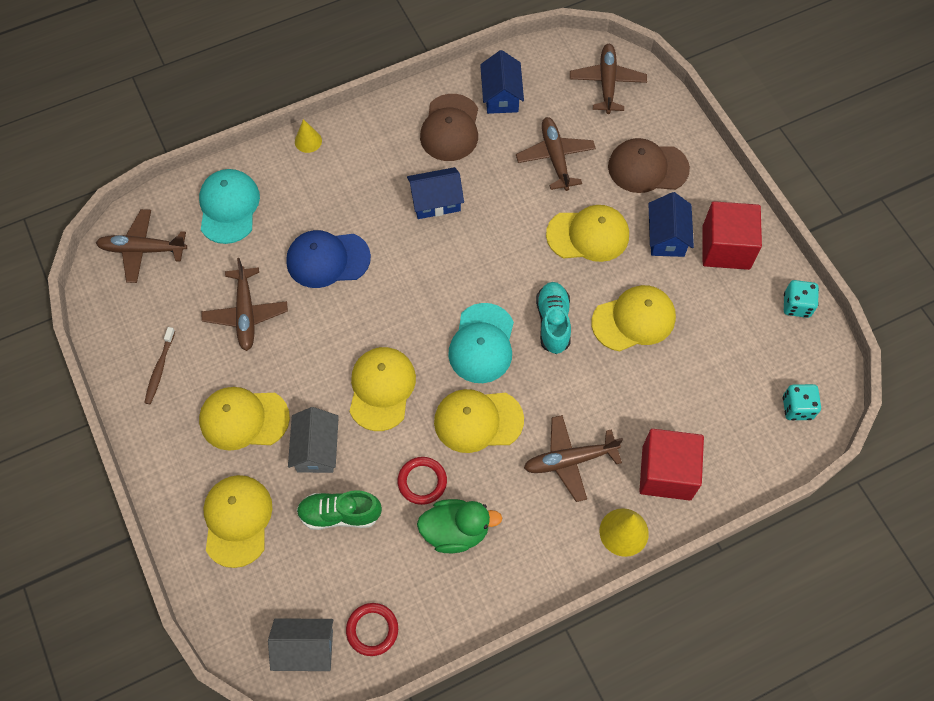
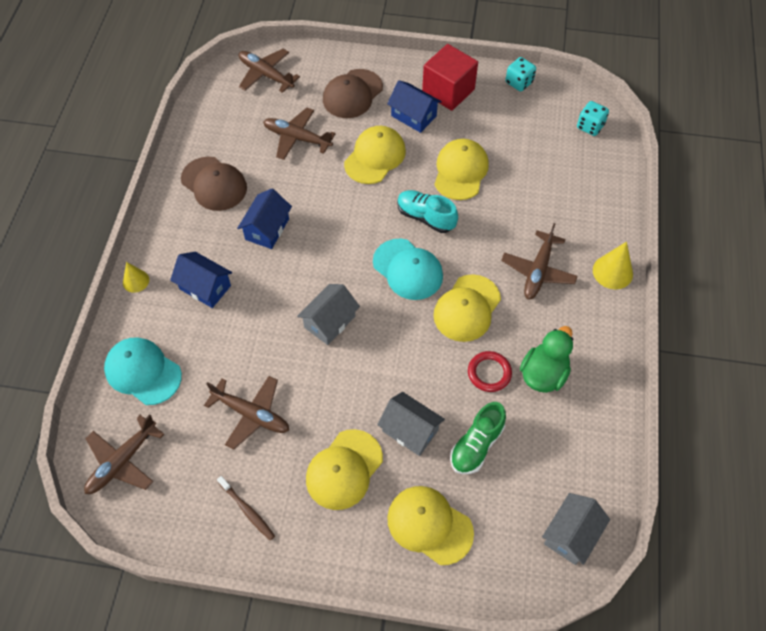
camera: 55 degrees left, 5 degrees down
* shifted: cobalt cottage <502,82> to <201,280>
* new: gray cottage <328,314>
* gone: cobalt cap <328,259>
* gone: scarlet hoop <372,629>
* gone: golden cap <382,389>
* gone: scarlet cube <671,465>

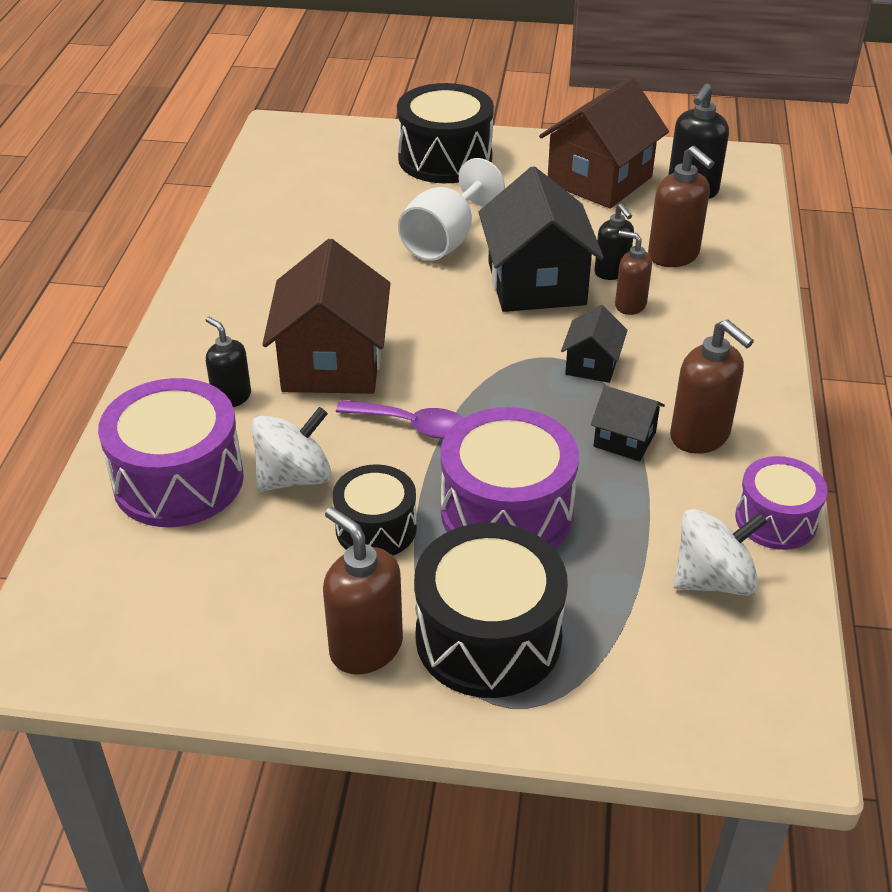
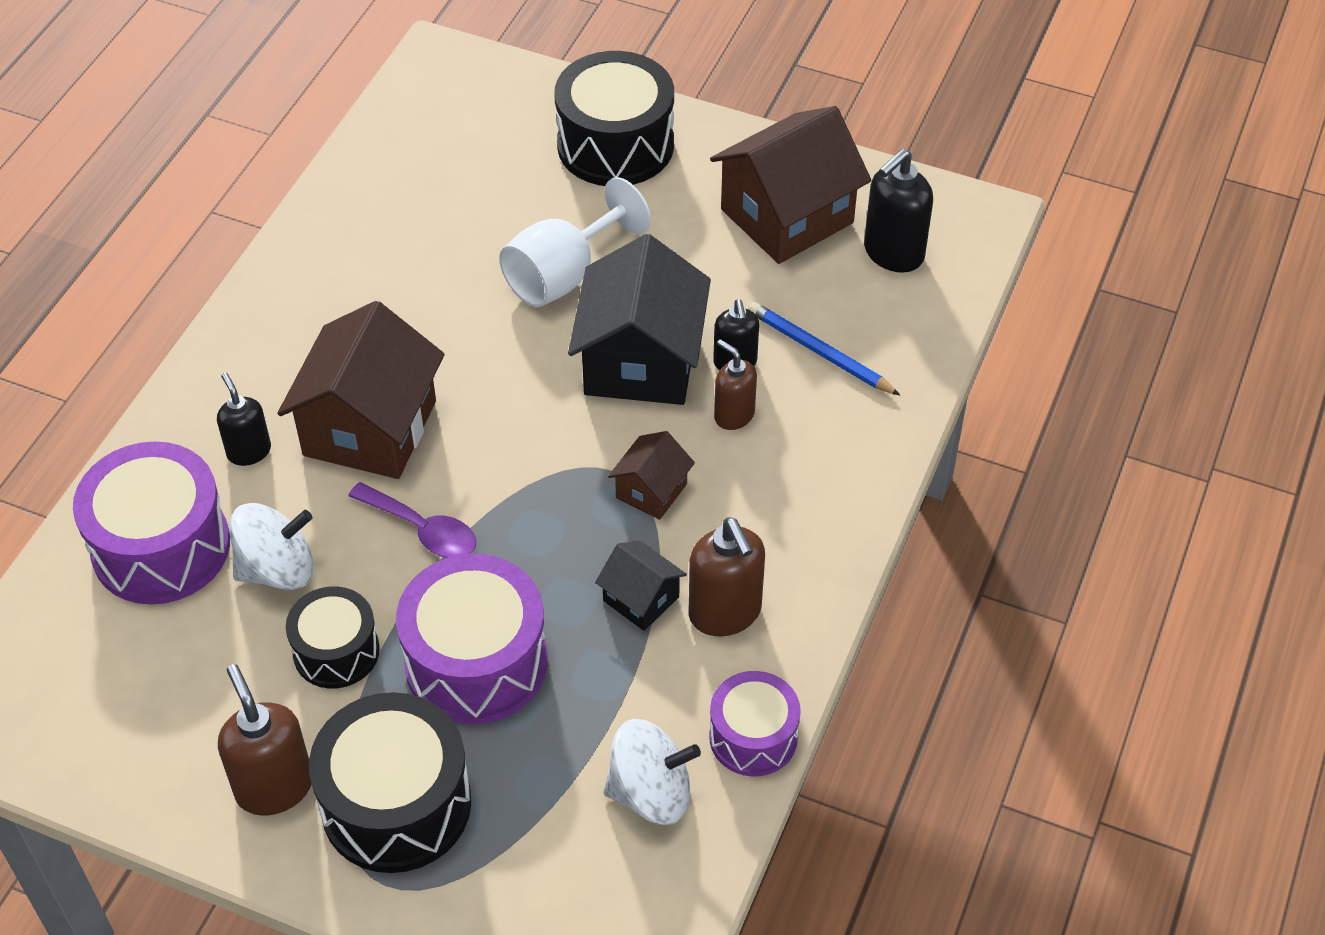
camera: 15 degrees right, 10 degrees up
* repainted: jet-black cottage <594,344> to russet cottage <651,475>
* swapped: russet soap pump <681,206> to cobalt pencil <824,348>

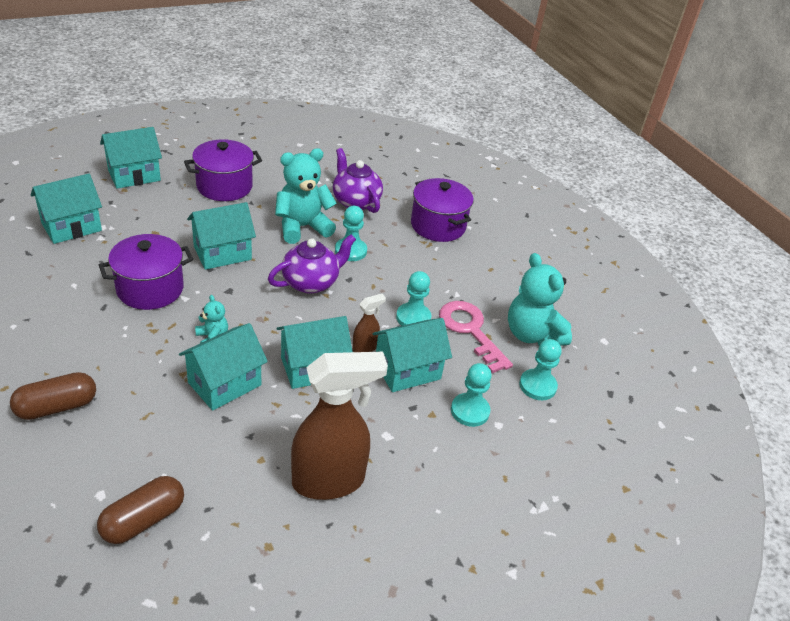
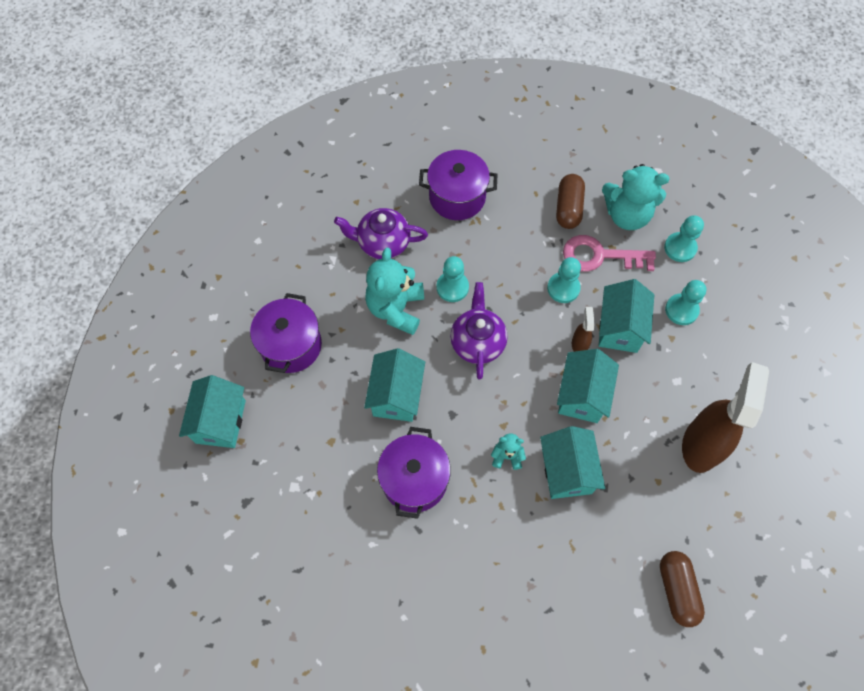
camera: 50 degrees left, 25 degrees up
* shifted: russet capsule <53,396> to <570,201>
* gone: teal cottage <66,209>

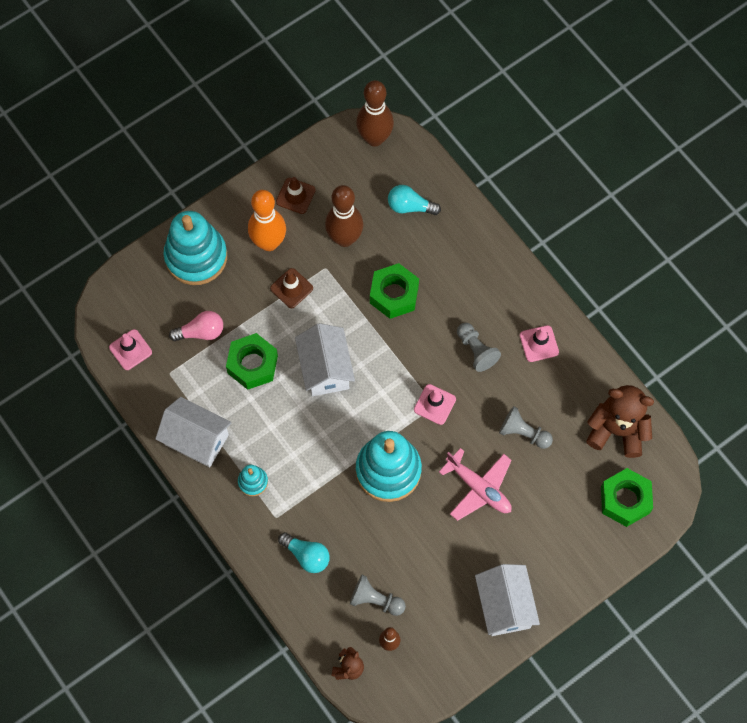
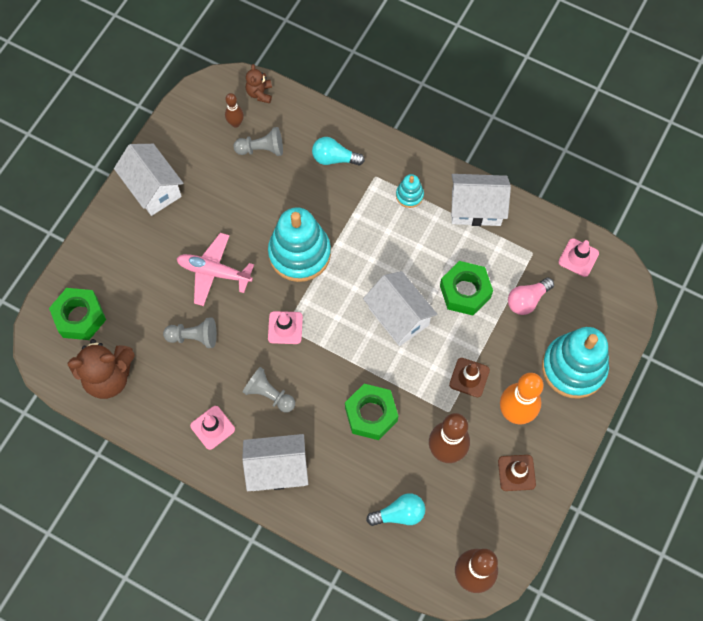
camera: 155 degrees right, 0 degrees up
* new: snow-white cottage <275,462>

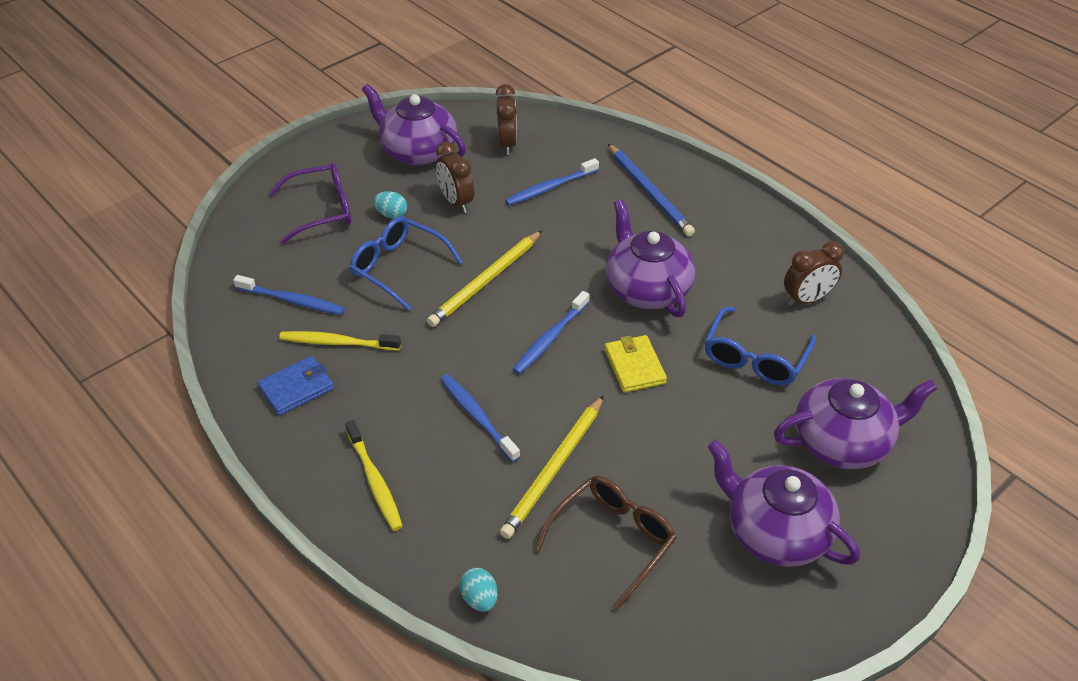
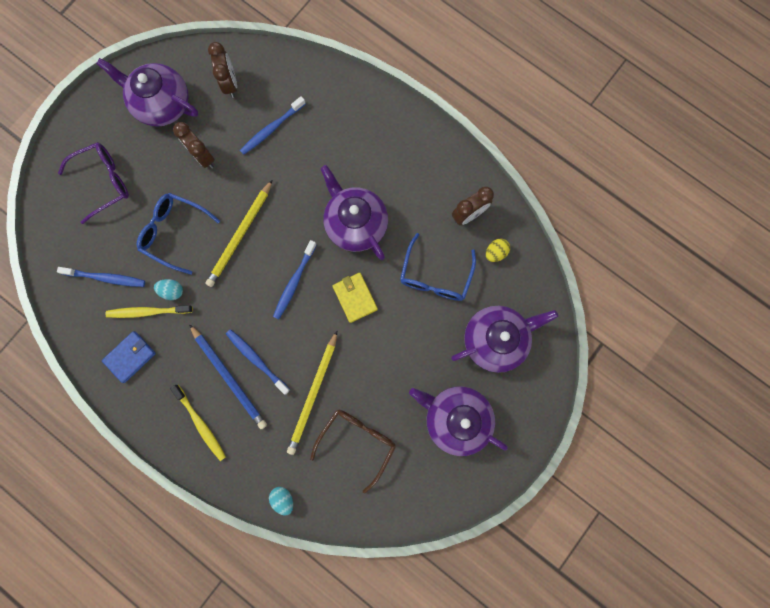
camera: 10 degrees left, 35 degrees up
* shifted: teal toy egg <390,205> to <168,289>
* shifted: cobalt pencil <651,190> to <228,376>
* new: golden toy egg <498,250>

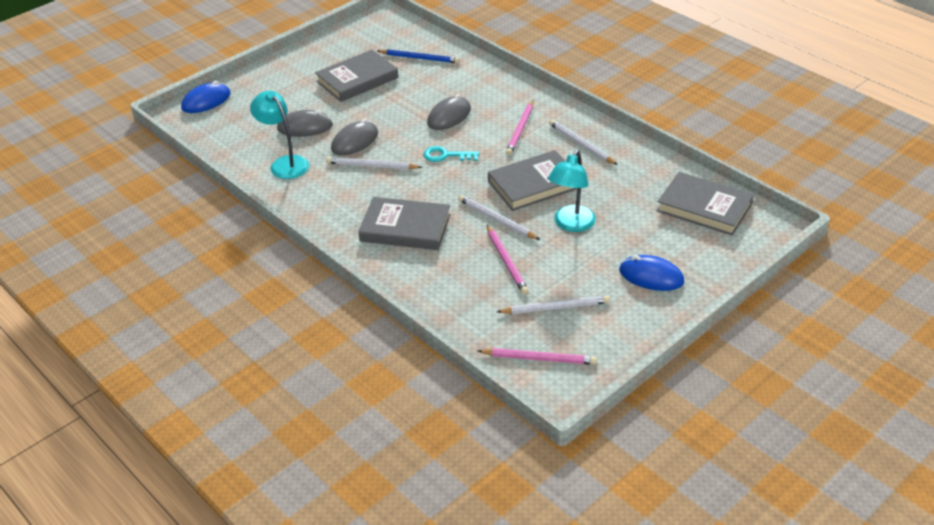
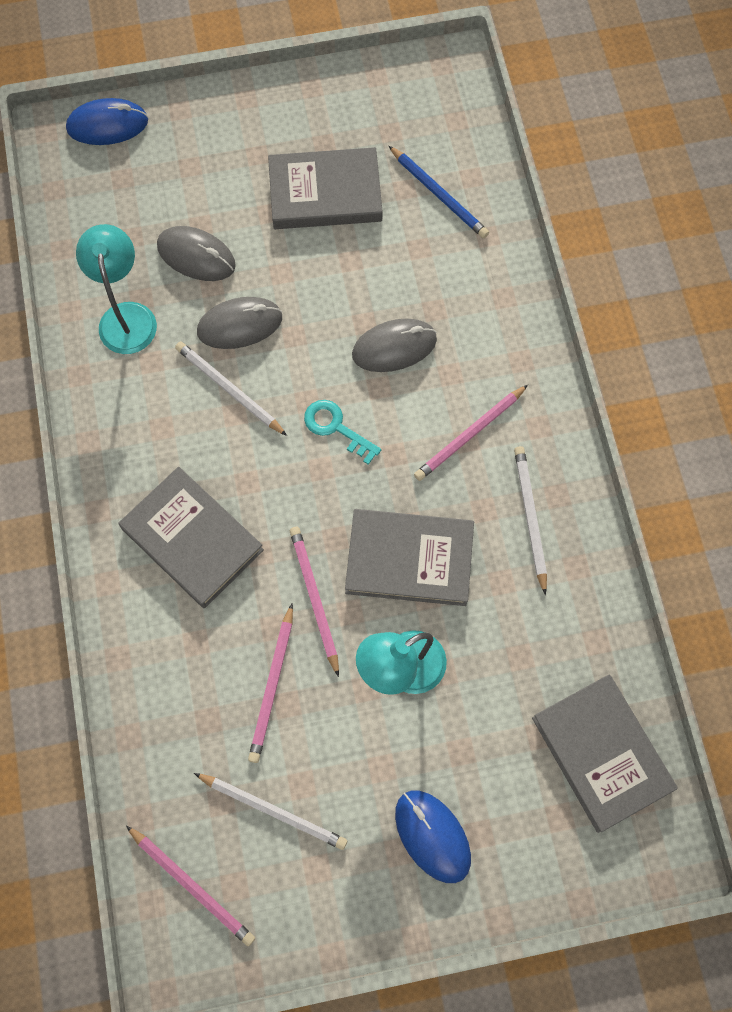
camera: 30 degrees right, 30 degrees up
* repainted: snow-white pencil <499,217> to pink pencil <314,602>

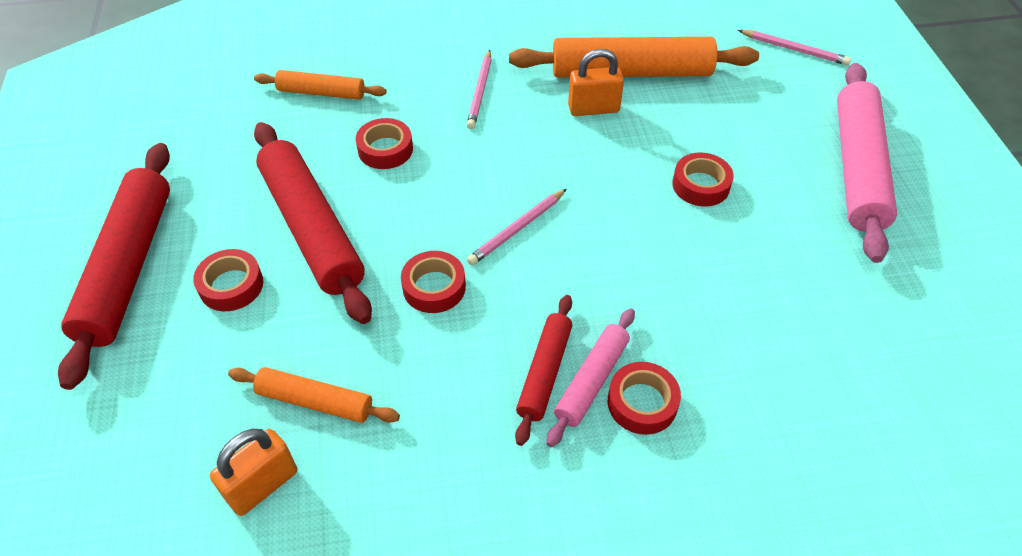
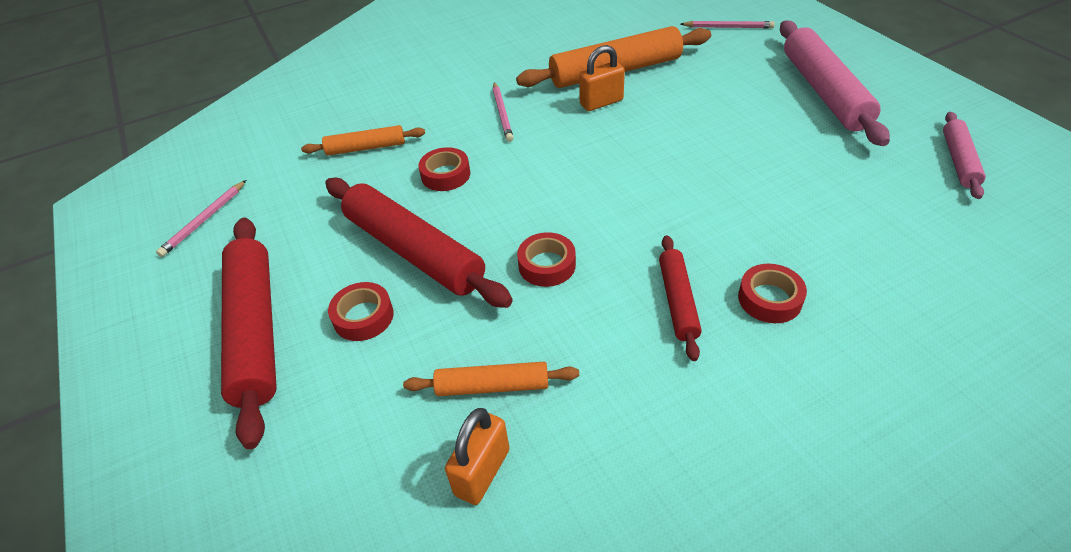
camera: 15 degrees left, 5 degrees down
* shifted: pink pencil <517,227> to <201,218>
* shifted: pink pastry roller <590,377> to <964,155>
* gone: scarlet sticky tape <703,180>

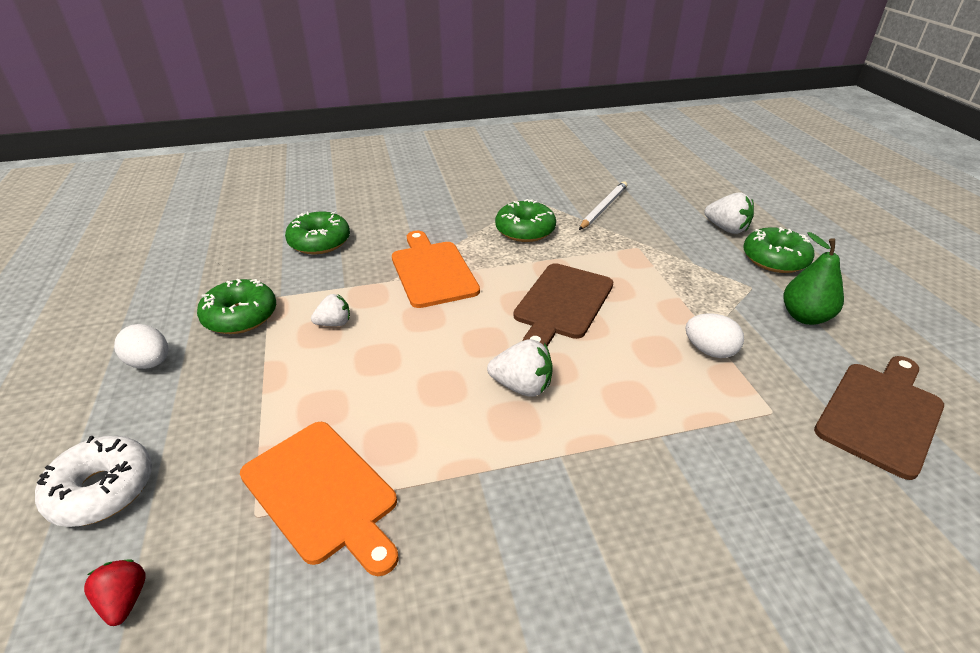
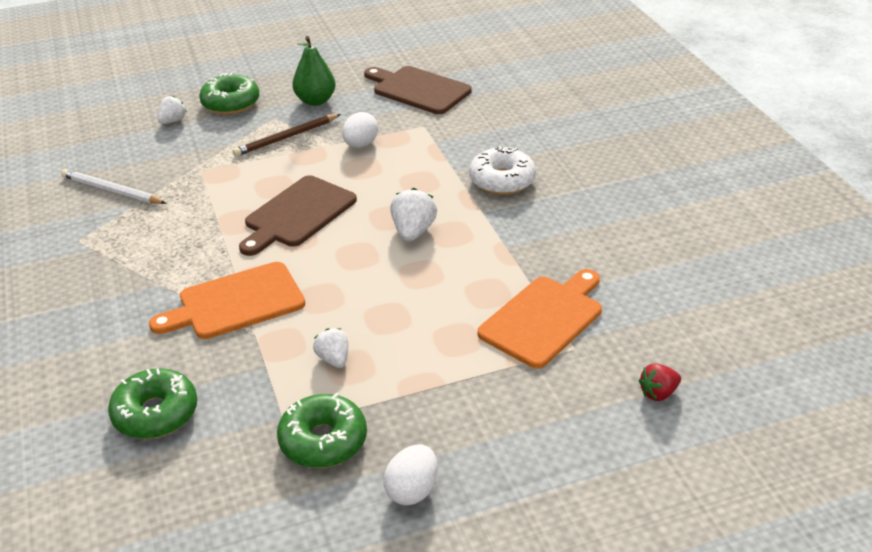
camera: 95 degrees left, 0 degrees up
* scaled: snow-white berry <729,213> = <172,110> x0.66
* new: russet pencil <287,135>
* rotated: russet cutting board <563,304> = <298,215> 105 degrees clockwise
* shifted: snow-white doughnut <93,481> to <502,170>
* gone: green doughnut <525,220>

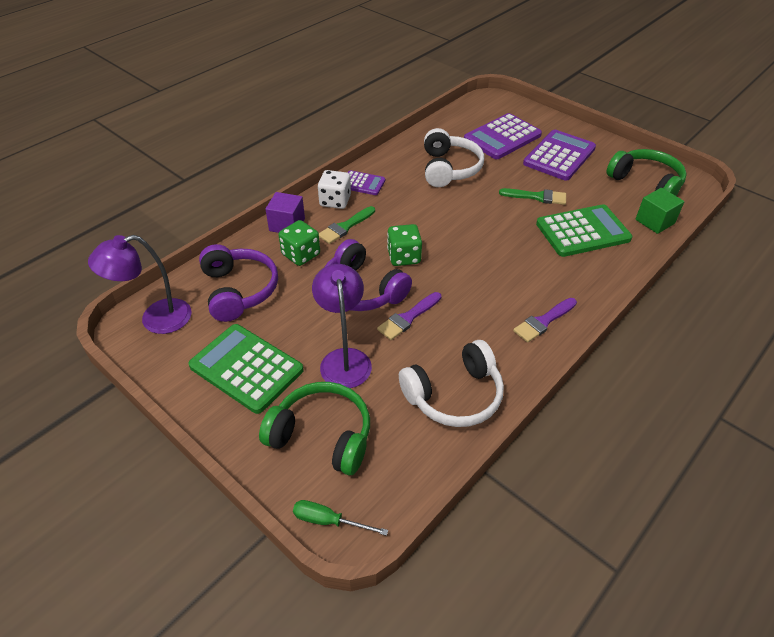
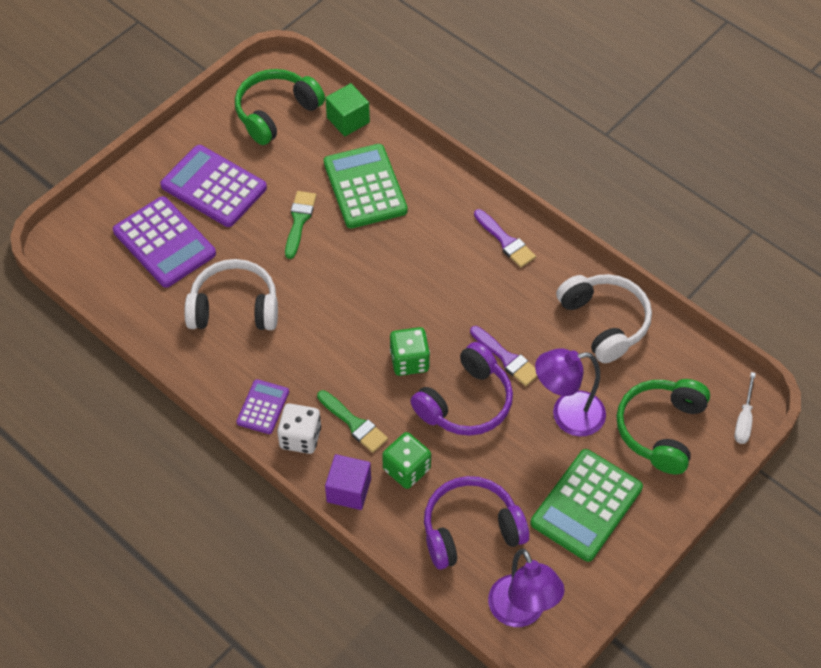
camera: 90 degrees left, 10 degrees up
* repainted: green hand screwdriver <340,518> to snow-white hand screwdriver <745,408>

